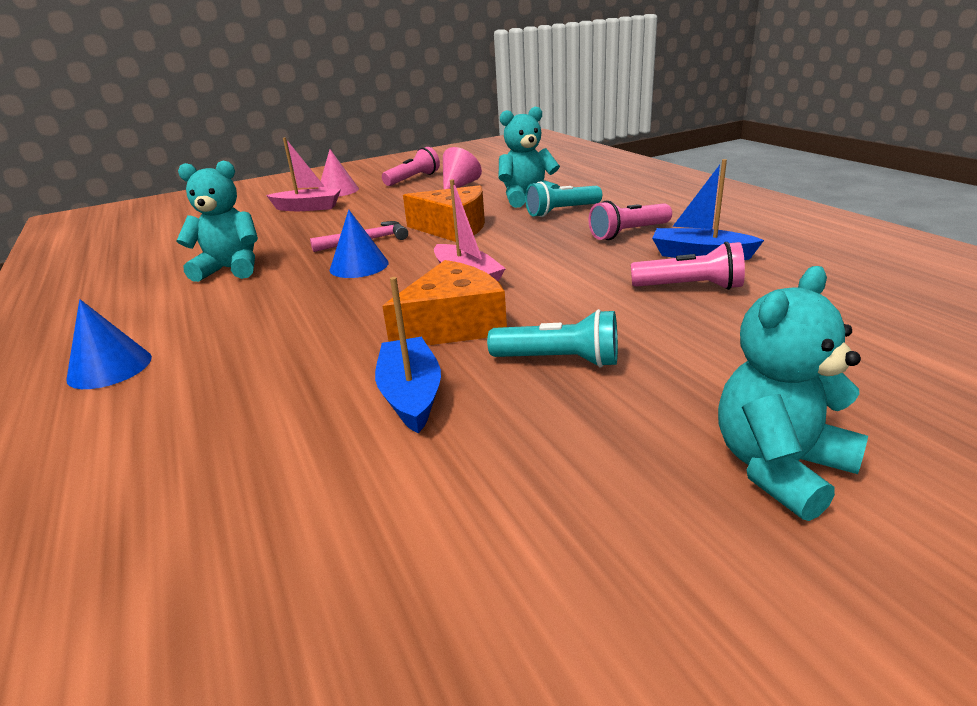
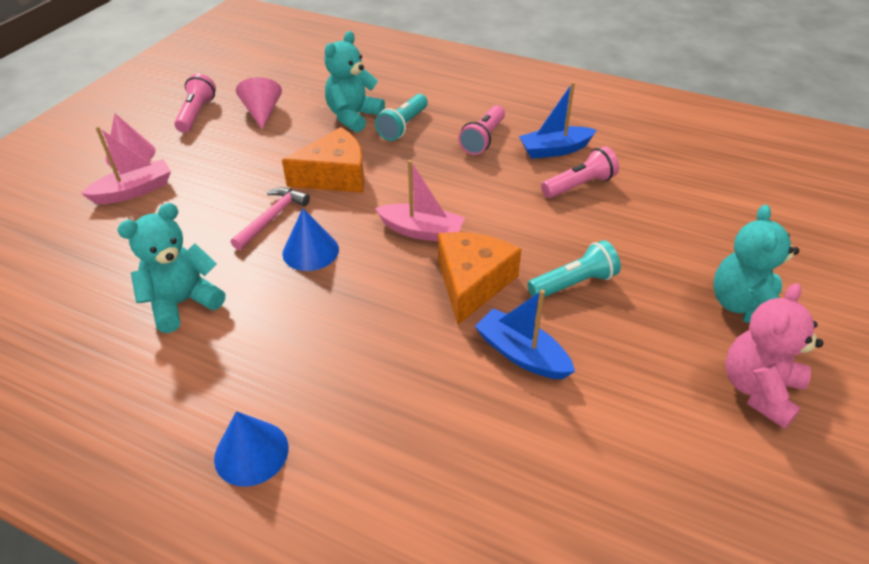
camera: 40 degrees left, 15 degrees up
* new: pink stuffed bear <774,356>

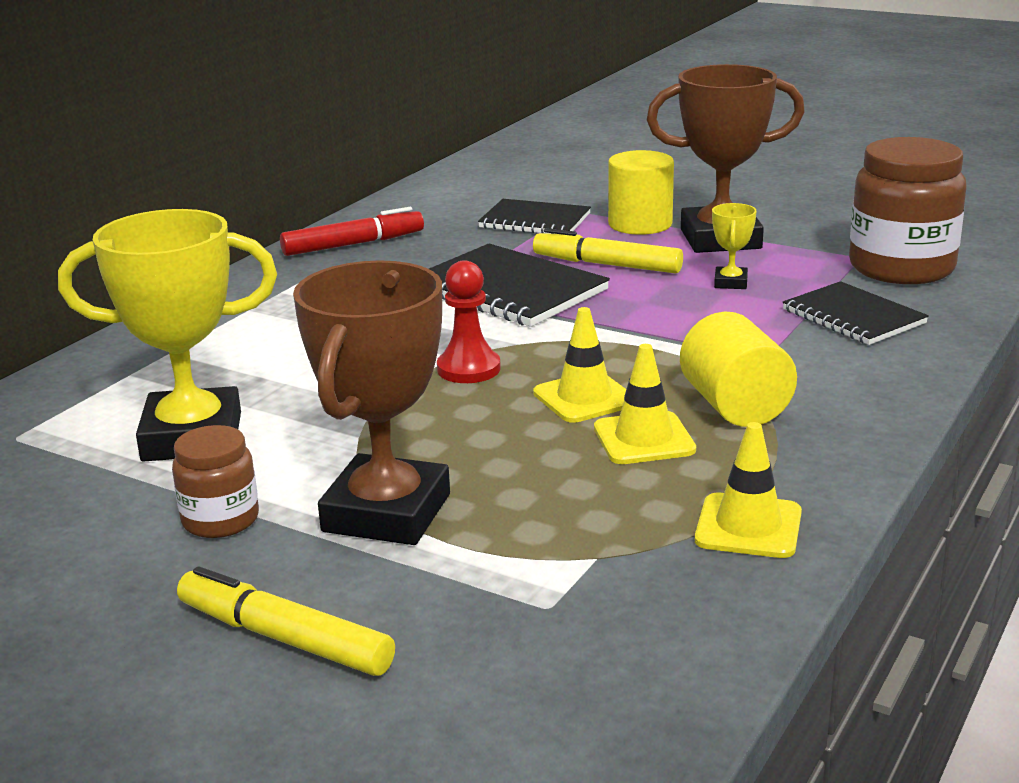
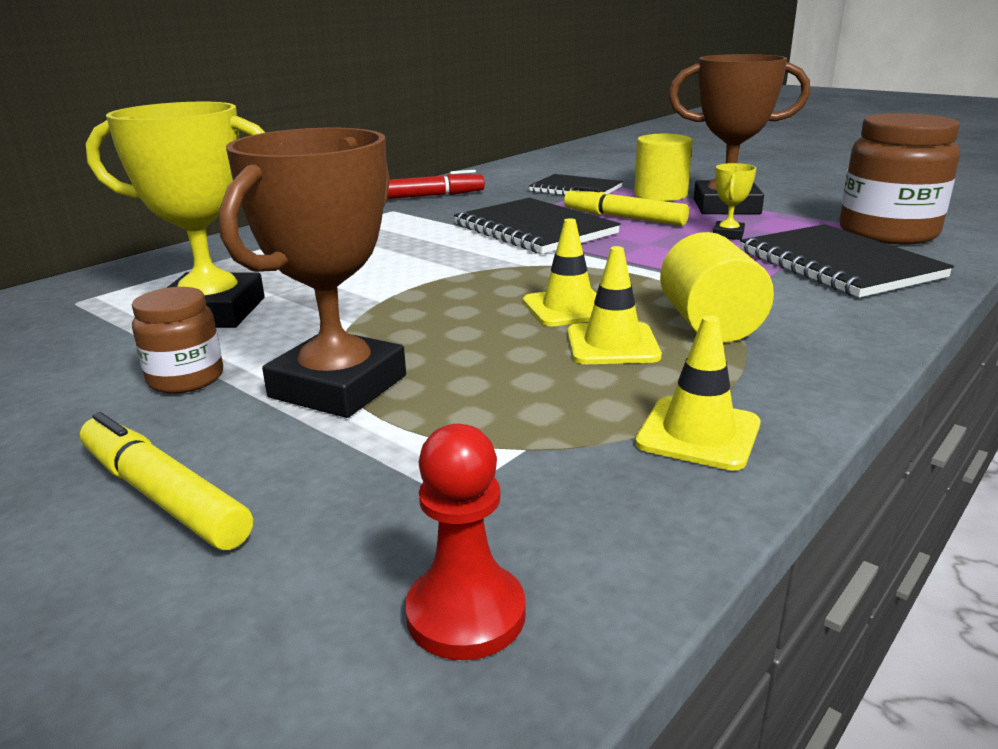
camera: 10 degrees right, 0 degrees up
* shifted: scarlet game pawn <469,321> to <465,542>
* scaled: jet-black notebook <855,313> = <847,261> x1.51

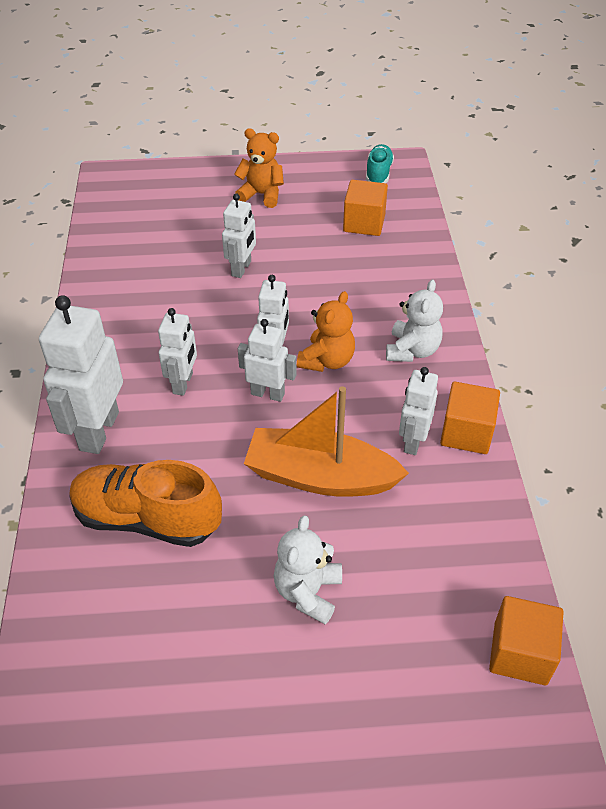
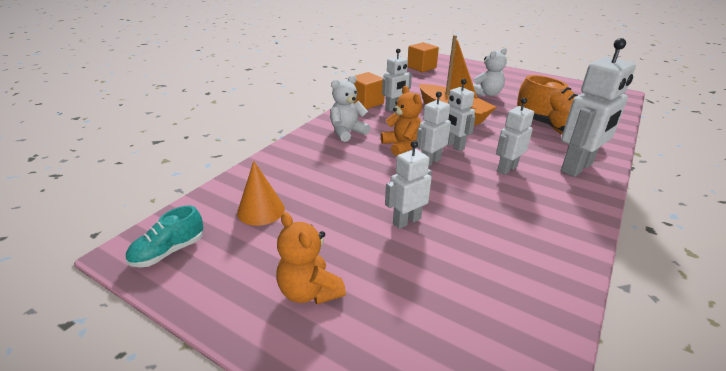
camera: 145 degrees left, 15 degrees down
* swapped: bright orange cube <365,208> to bright orange solid cone <261,193>
* rotated: bright orange stuffed bear <326,331> = <401,121> 90 degrees clockwise

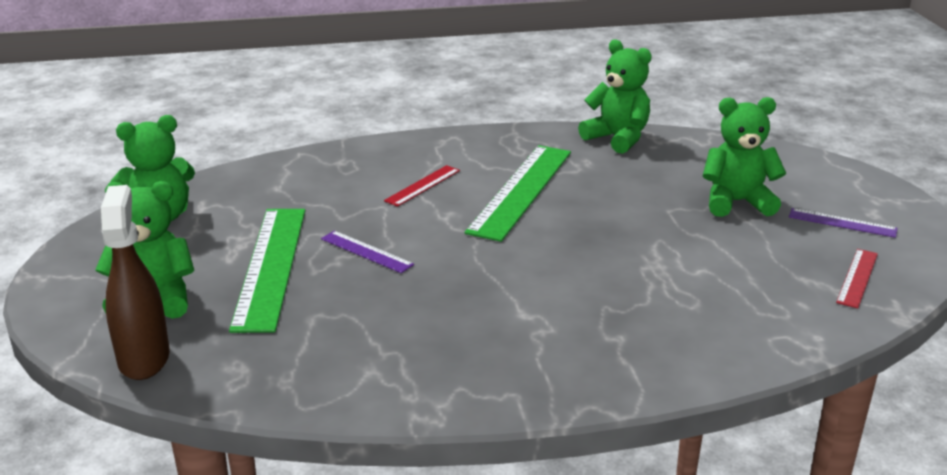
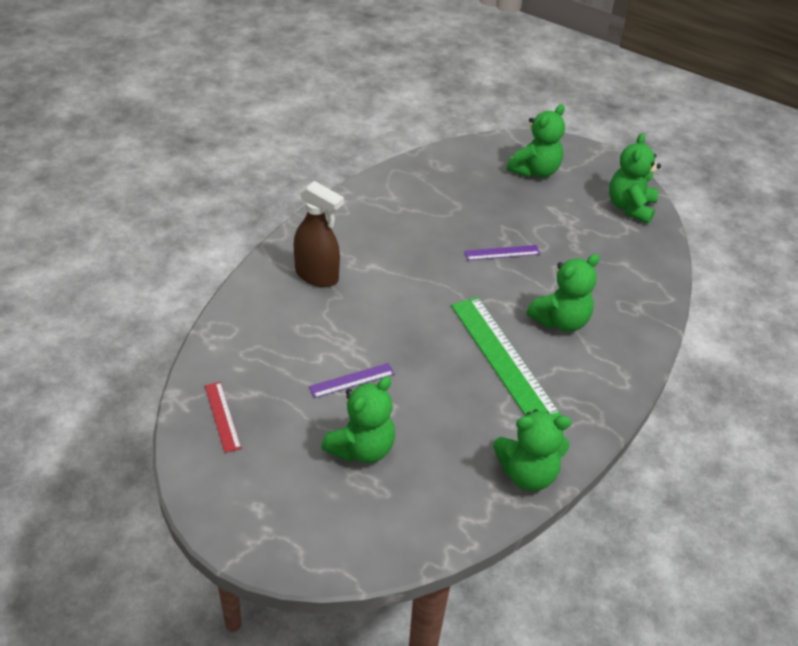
camera: 130 degrees right, 15 degrees up
* shifted: russet spray cleaner <135,282> to <319,234>
* shifted: violet measuring stick <843,223> to <351,380>
* swapped: scarlet measuring stick <422,186> to green stuffed bear <563,293>
* gone: green measuring stick <267,271>

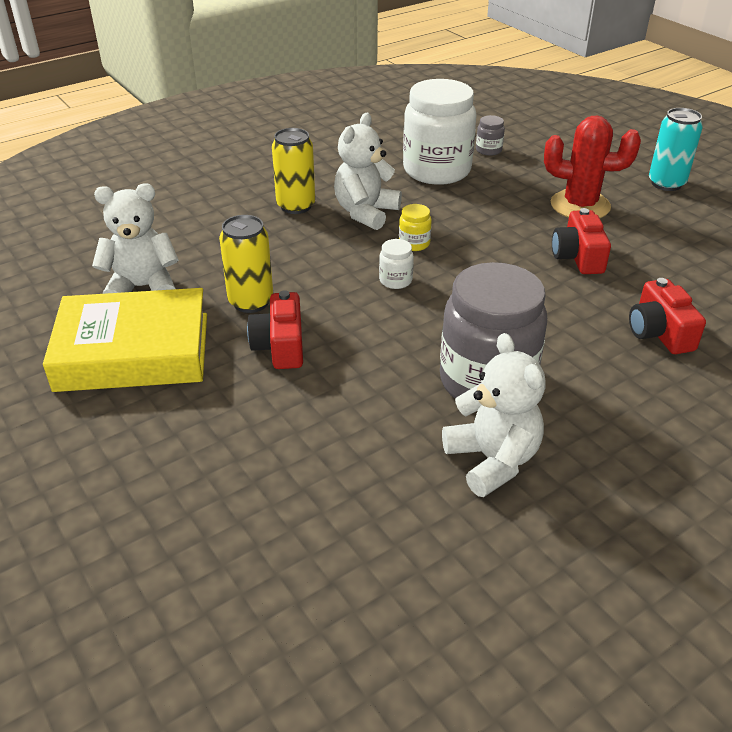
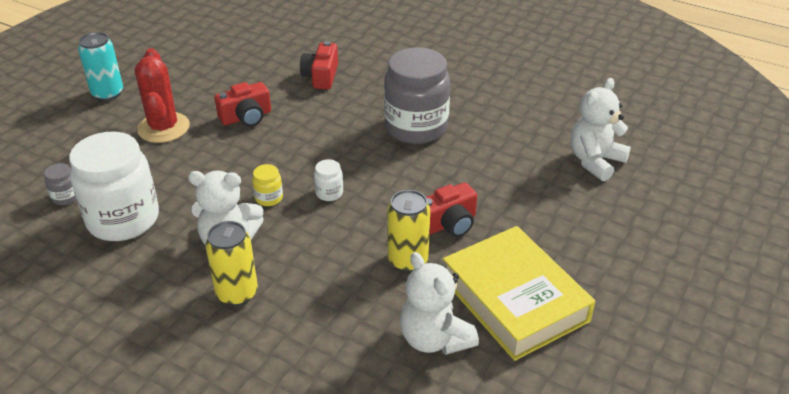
camera: 115 degrees left, 0 degrees up
* rotated: scarlet camera <667,316> = <319,65> 135 degrees clockwise
* shifted: snow-white stuffed bear <494,415> to <600,129>

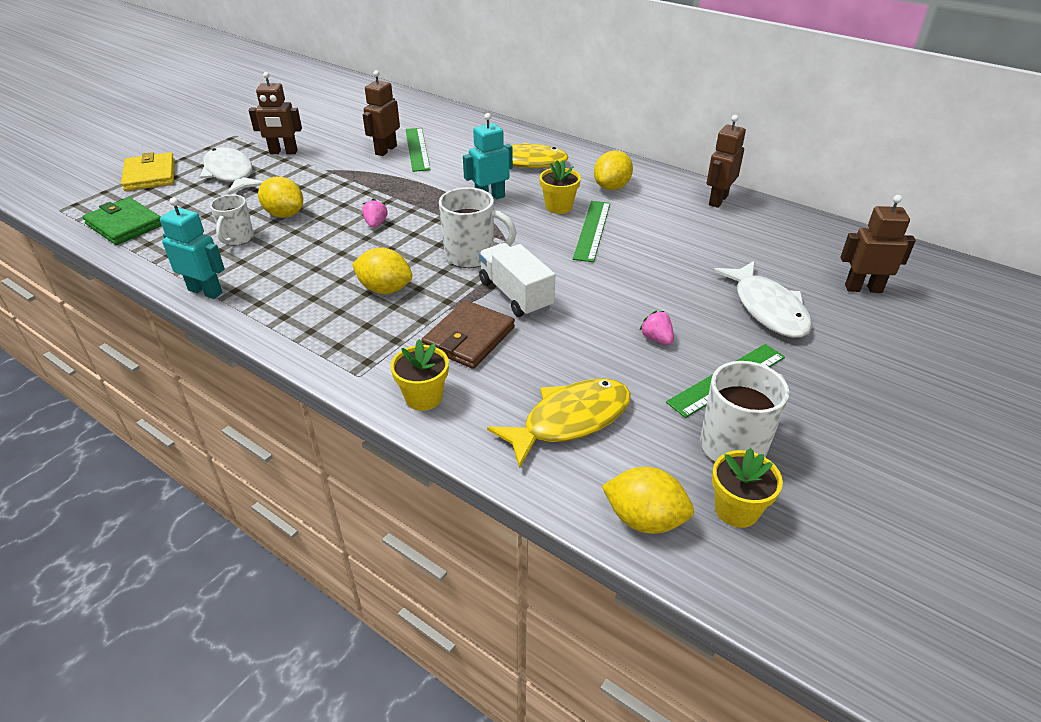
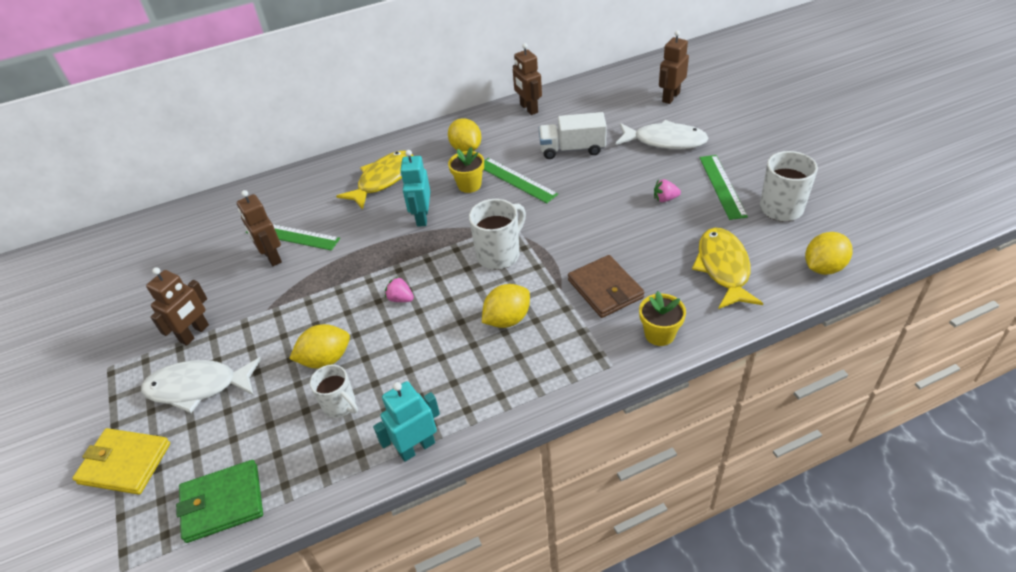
camera: 55 degrees left, 5 degrees up
* shifted: snow-white toy truck <517,280> to <573,135>
* gone: golden plant pot <747,488>

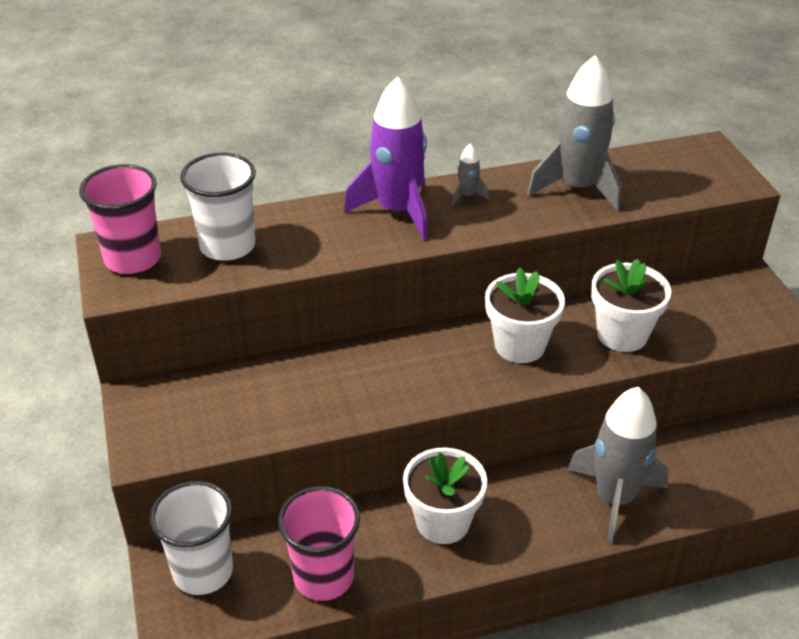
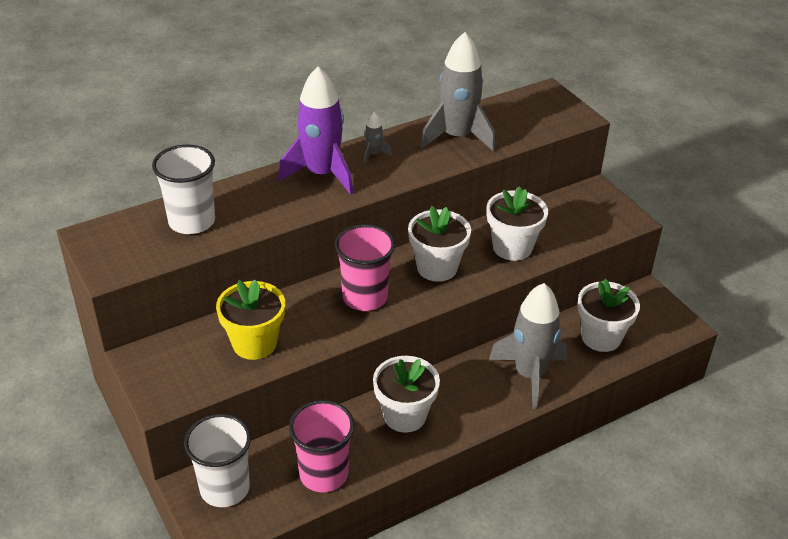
camera: 15 degrees left, 0 degrees up
* new: golden plant pot <250,320>
* shifted: pink beaker <120,219> to <365,267>
* new: snow-white plant pot <608,315>

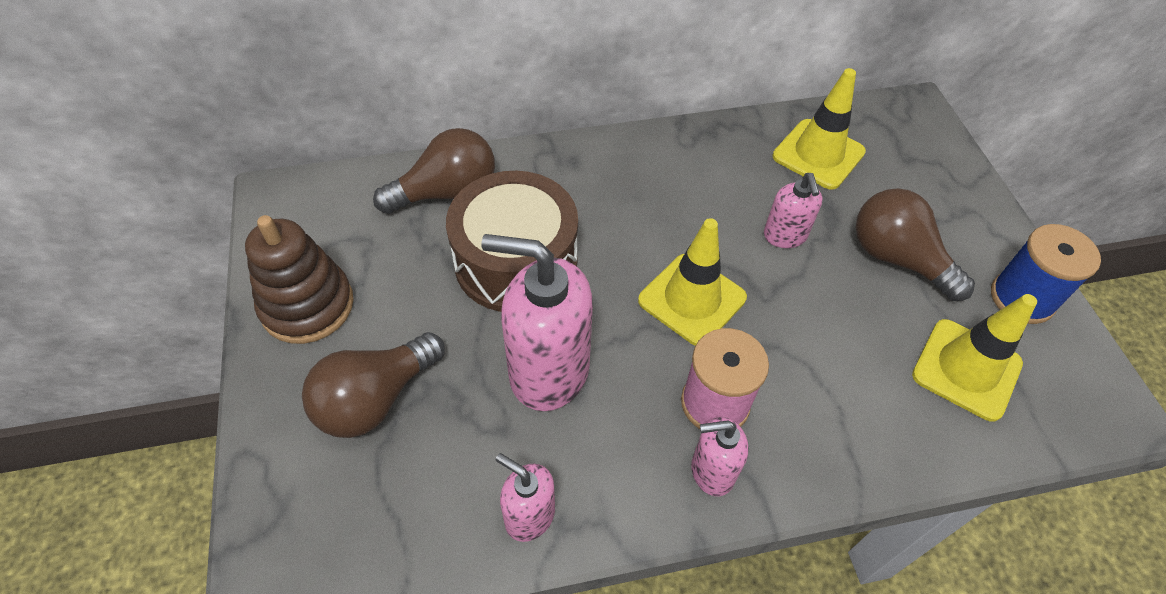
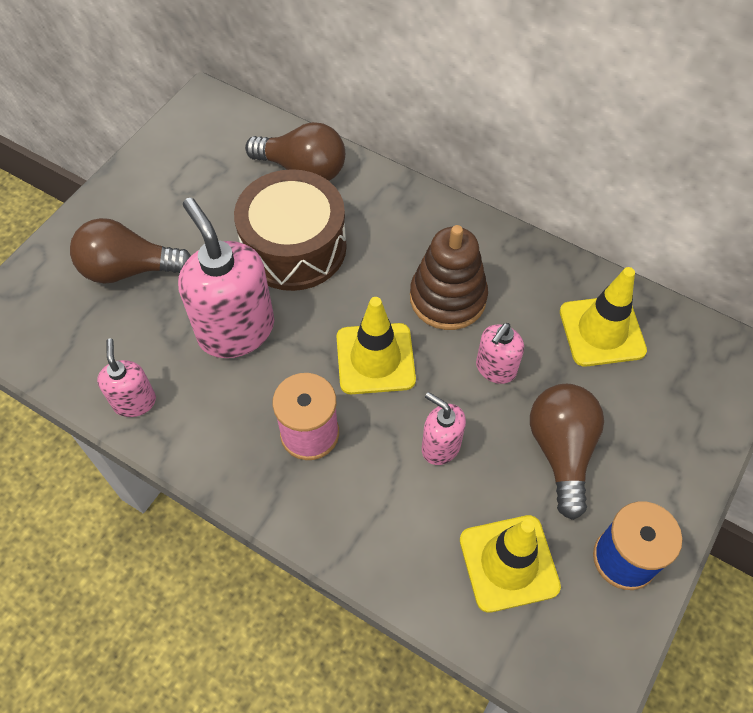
camera: 45 degrees right, 5 degrees up
* shifted: russet stacking rings <299,279> to <449,277>
* shifted: pink soap pump <720,456> to <444,428>

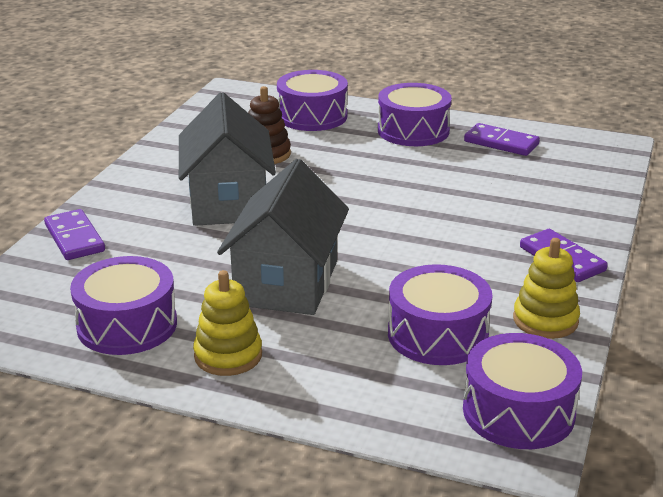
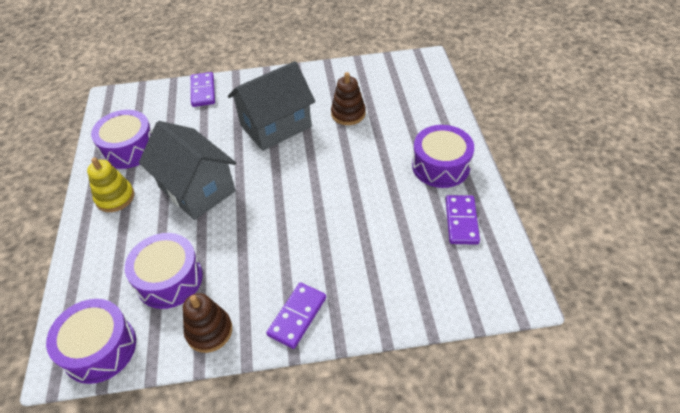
camera: 65 degrees right, 20 degrees up
* rotated: gray cottage <283,237> = <187,170> 60 degrees clockwise
* repainted: golden stacking rings <546,288> to russet stacking rings <207,323>
* rotated: violet domino piece <74,234> = <203,89> 45 degrees counterclockwise
* gone: violet snare drum <312,100>

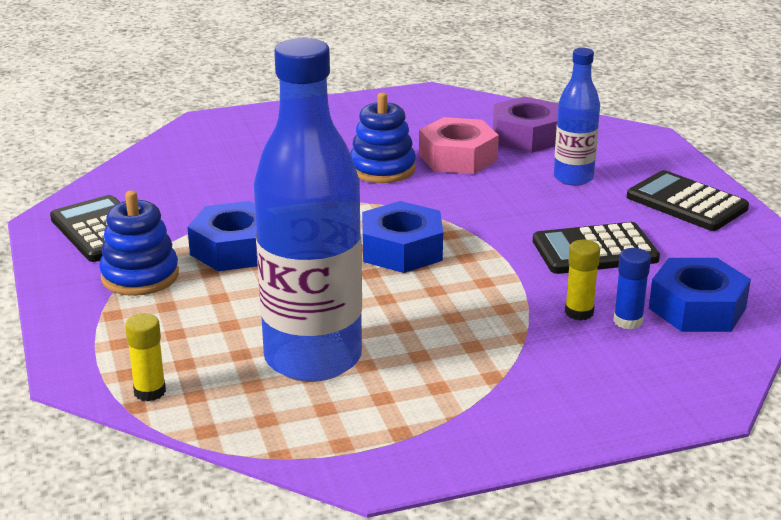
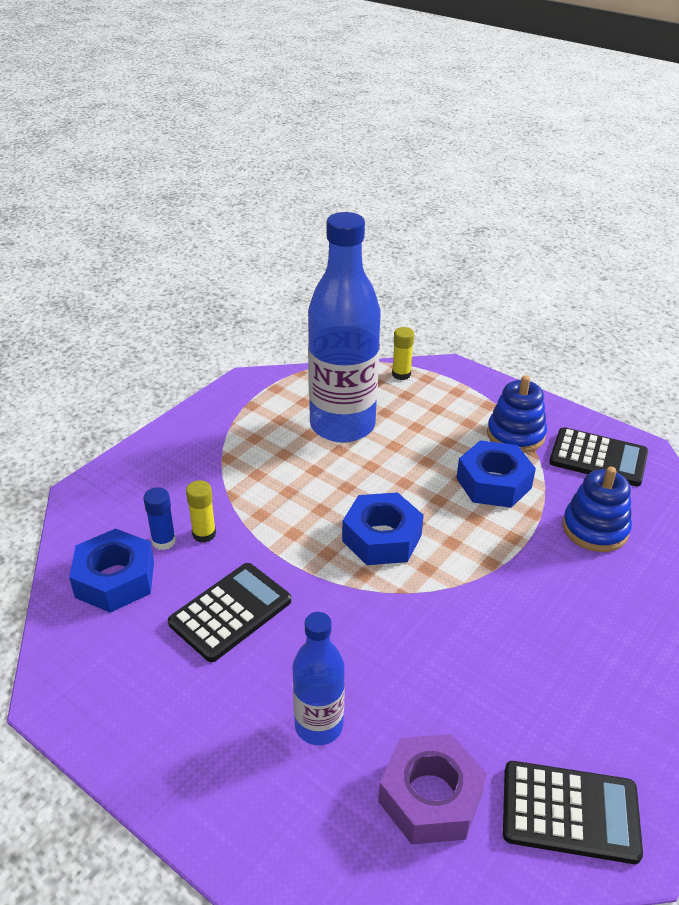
camera: 145 degrees right, 10 degrees up
* shifted: jet-black calculator <688,200> to <573,812>
* shifted: cobalt stacking rings <383,137> to <597,509>
* gone: pink hex nut <459,145>

